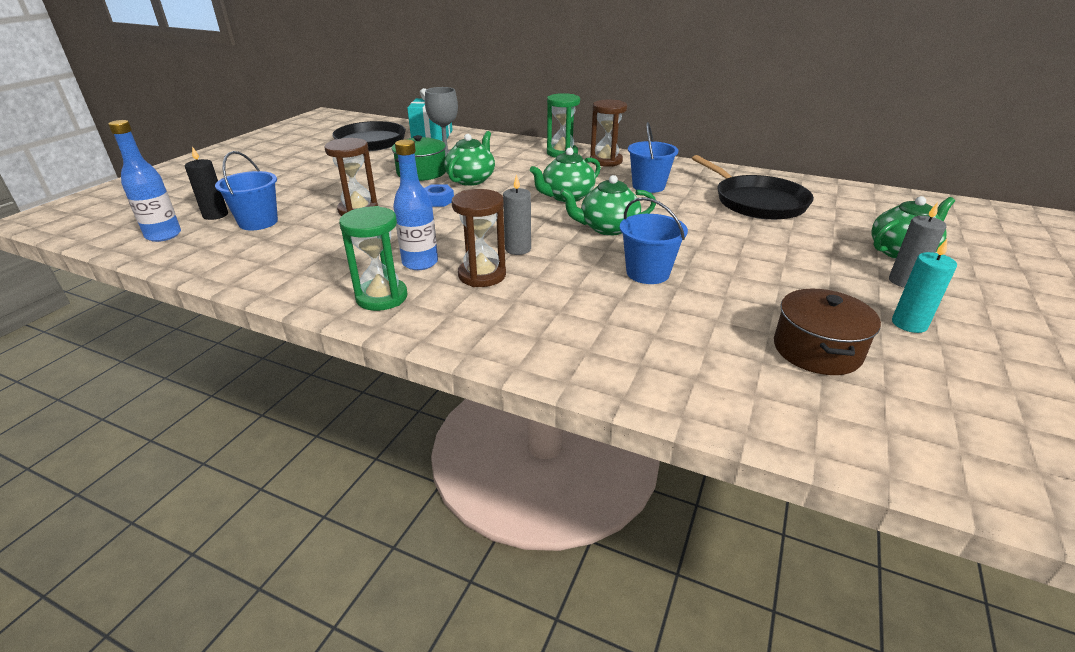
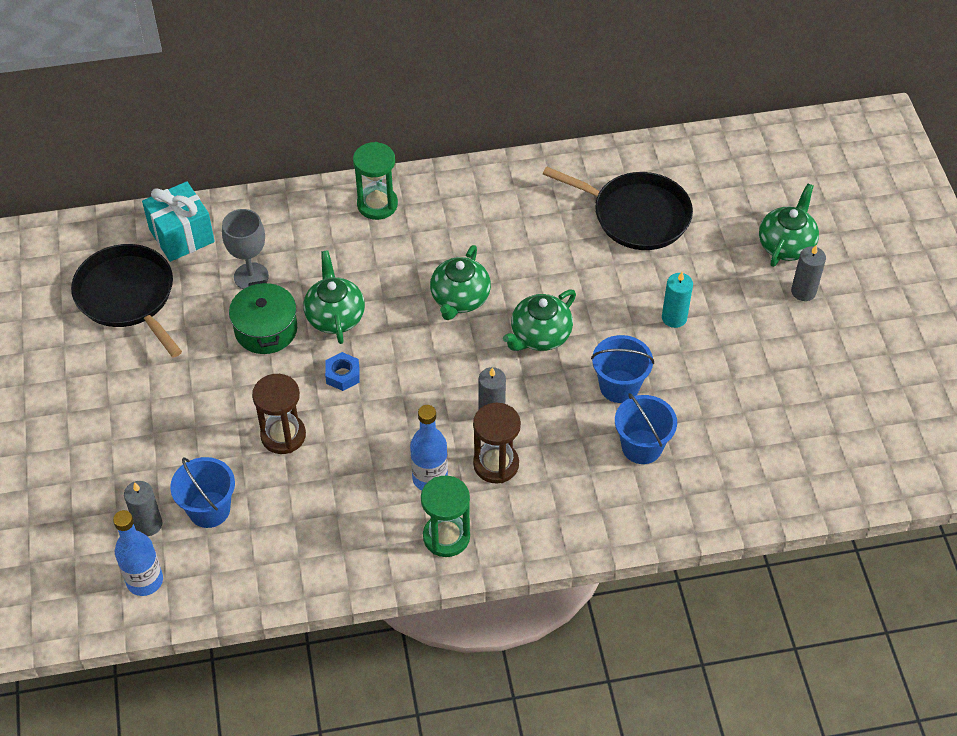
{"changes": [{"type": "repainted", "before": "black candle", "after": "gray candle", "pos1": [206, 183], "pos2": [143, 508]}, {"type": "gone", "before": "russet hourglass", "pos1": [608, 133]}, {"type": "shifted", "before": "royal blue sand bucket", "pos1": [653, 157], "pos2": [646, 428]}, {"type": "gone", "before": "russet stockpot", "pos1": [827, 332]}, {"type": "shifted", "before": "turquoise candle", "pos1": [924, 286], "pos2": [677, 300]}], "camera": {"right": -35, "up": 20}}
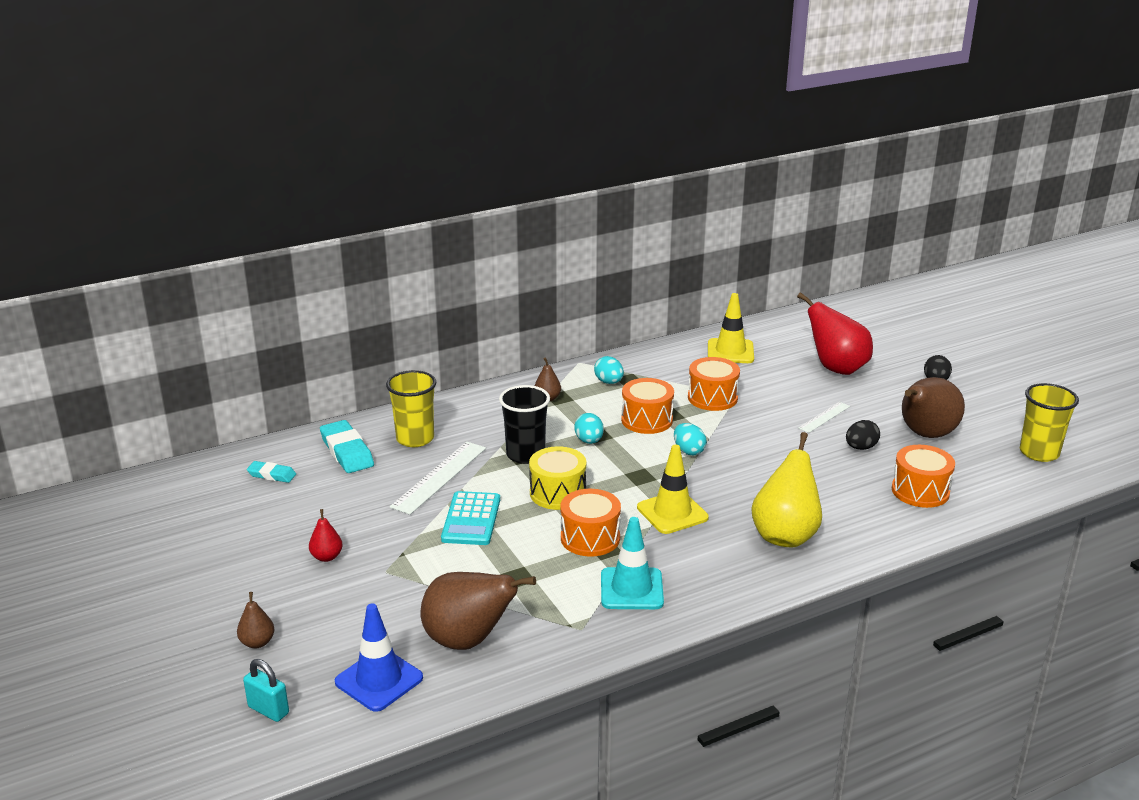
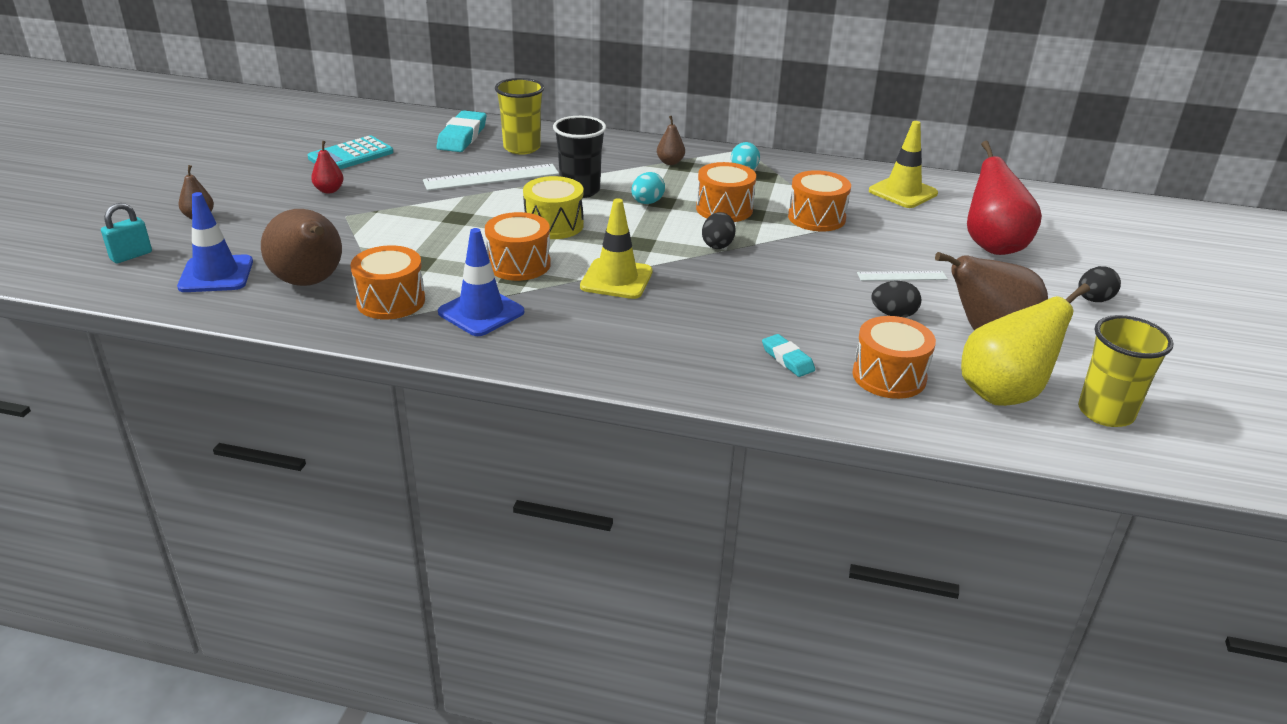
{"changes": [{"type": "rotated", "before": "turquoise small lock", "pos1": [266, 690], "pos2": [126, 233], "turn": 60}, {"type": "shifted", "before": "turquoise pencil eraser", "pos1": [271, 472], "pos2": [788, 355]}, {"type": "shifted", "before": "turquoise adding machine", "pos1": [470, 518], "pos2": [350, 152]}, {"type": "repainted", "before": "turquoise safety cone", "after": "royal blue safety cone", "pos1": [632, 563], "pos2": [481, 282]}, {"type": "repainted", "before": "turquoise toy egg", "after": "black toy egg", "pos1": [690, 439], "pos2": [719, 230]}, {"type": "shifted", "before": "golden pear", "pos1": [786, 489], "pos2": [1025, 344]}, {"type": "new", "after": "orange-coloured drum", "pos2": [388, 282]}], "camera": {"right": 40, "up": 5}}
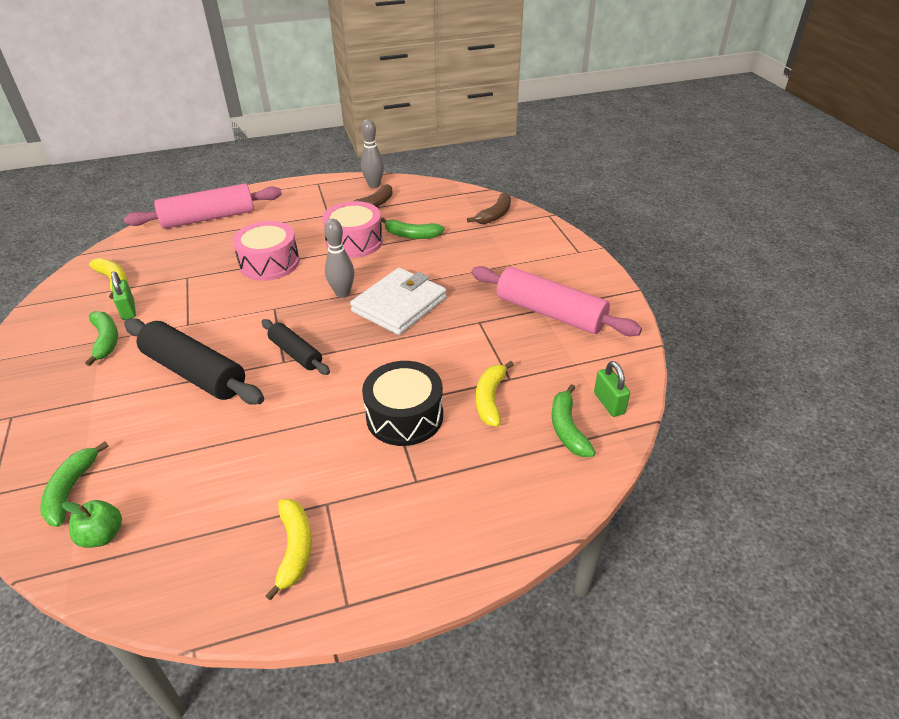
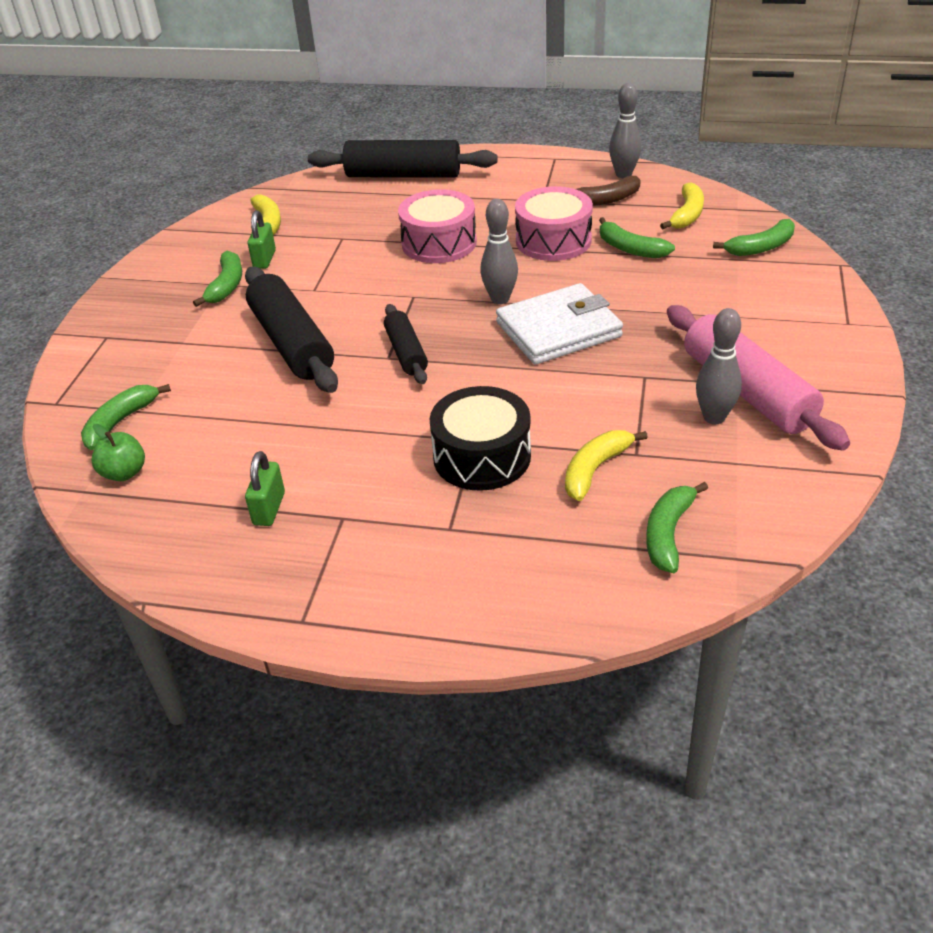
{"changes": [{"type": "repainted", "before": "rose-pink dough roller", "after": "black dough roller", "pos1": [203, 206], "pos2": [403, 159]}, {"type": "shifted", "before": "golden banana", "pos1": [288, 549], "pos2": [682, 205]}, {"type": "repainted", "before": "russet banana", "after": "emerald banana", "pos1": [489, 208], "pos2": [754, 237]}, {"type": "shifted", "before": "emerald small lock", "pos1": [612, 389], "pos2": [265, 488]}, {"type": "new", "after": "gray bowling pin", "pos2": [719, 366]}], "camera": {"right": 30, "up": 0}}
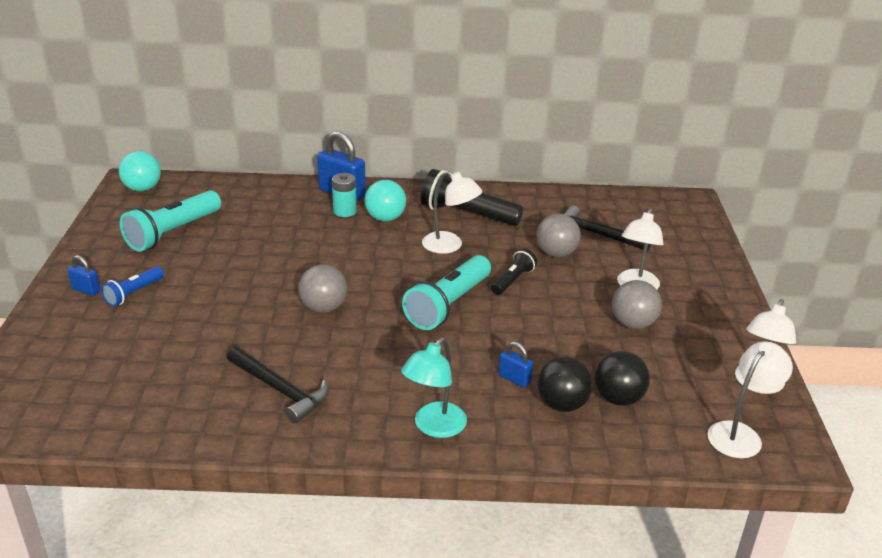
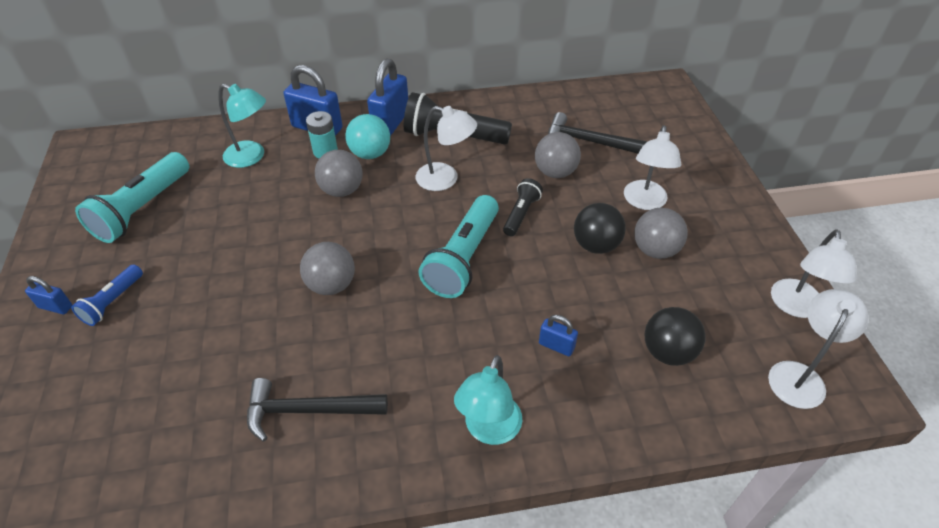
{"changes": [{"type": "gone", "before": "turquoise sphere", "pos1": [140, 171]}, {"type": "rotated", "before": "black hammer", "pos1": [278, 385], "pos2": [317, 409], "turn": 150}, {"type": "shifted", "before": "black sphere", "pos1": [565, 384], "pos2": [600, 228]}, {"type": "new", "after": "turquoise reading lamp", "pos2": [242, 126]}, {"type": "new", "after": "gray sphere", "pos2": [339, 173]}, {"type": "new", "after": "royal blue small lock", "pos2": [387, 97]}], "camera": {"right": -10, "up": 15}}
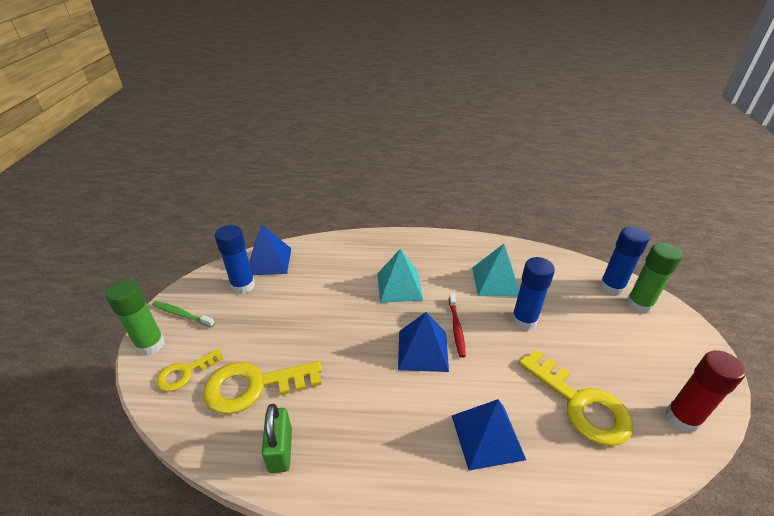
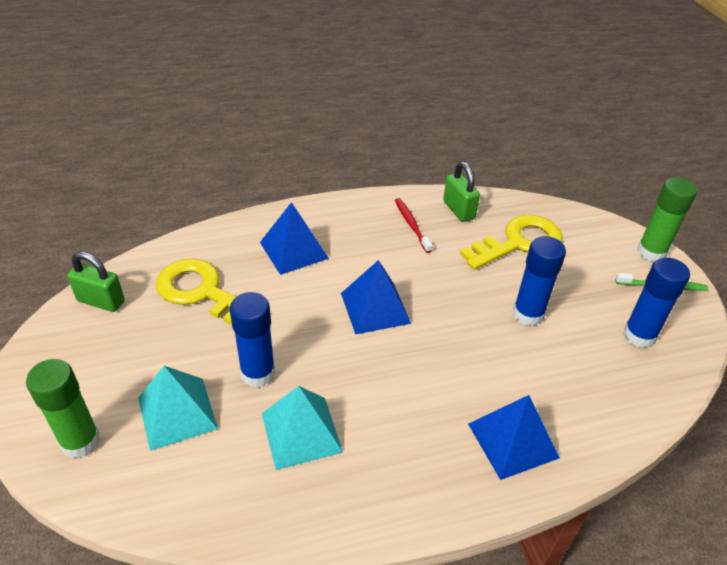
{"changes": [{"type": "gone", "before": "golden key", "pos1": [189, 370]}, {"type": "shifted", "before": "royal blue pyramid", "pos1": [270, 249], "pos2": [514, 437]}, {"type": "shifted", "before": "turquoise pyramid", "pos1": [400, 275], "pos2": [178, 408]}, {"type": "shifted", "before": "red toothbrush", "pos1": [457, 325], "pos2": [414, 225]}, {"type": "shifted", "before": "royal blue glue stick", "pos1": [624, 261], "pos2": [539, 281]}, {"type": "swapped", "before": "red glue stick", "after": "emerald small lock", "pos1": [705, 391], "pos2": [96, 281]}], "camera": {"right": 160, "up": 5}}
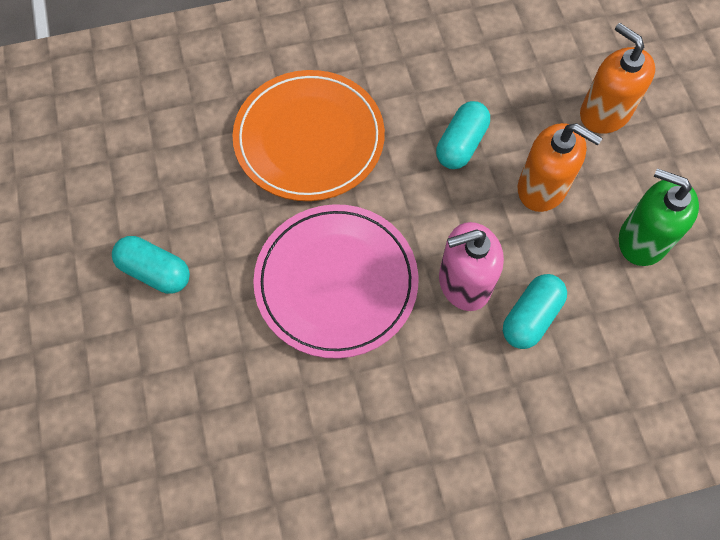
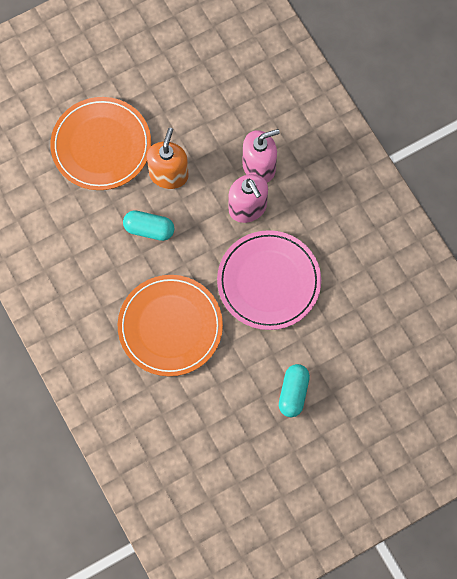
{"changes": [{"type": "swapped", "before": "turquoise capsule", "after": "rose-pink soap dispenser", "pos1": [535, 311], "pos2": [261, 156]}, {"type": "swapped", "before": "orange-coloured soap dispenser", "after": "orange-coloured dinner plate", "pos1": [617, 78], "pos2": [100, 143]}, {"type": "gone", "before": "emerald soap dispenser", "pos1": [659, 217]}], "camera": {"right": -105, "up": 5}}
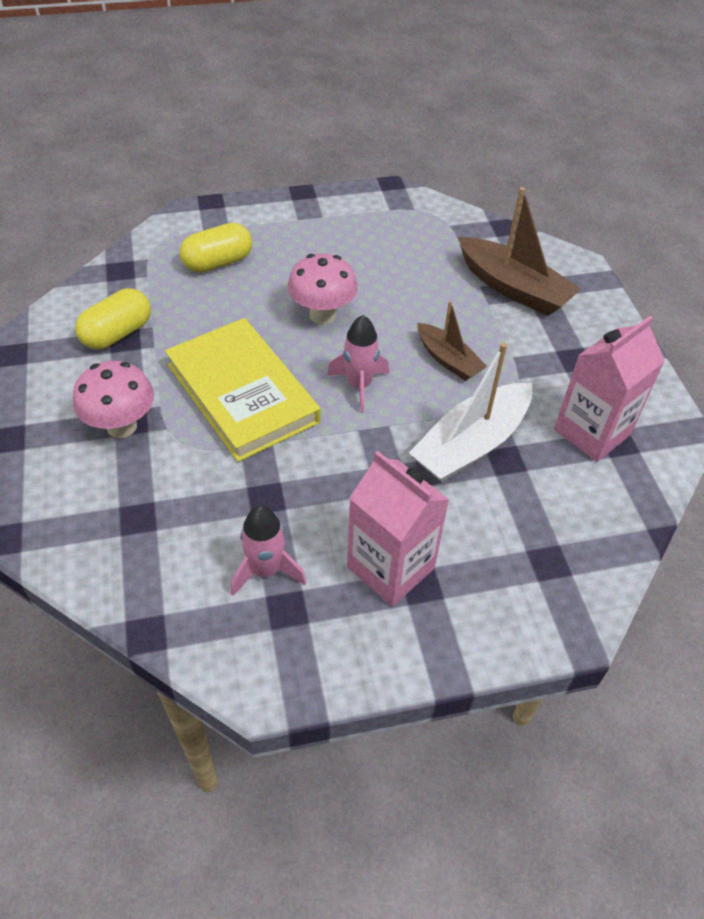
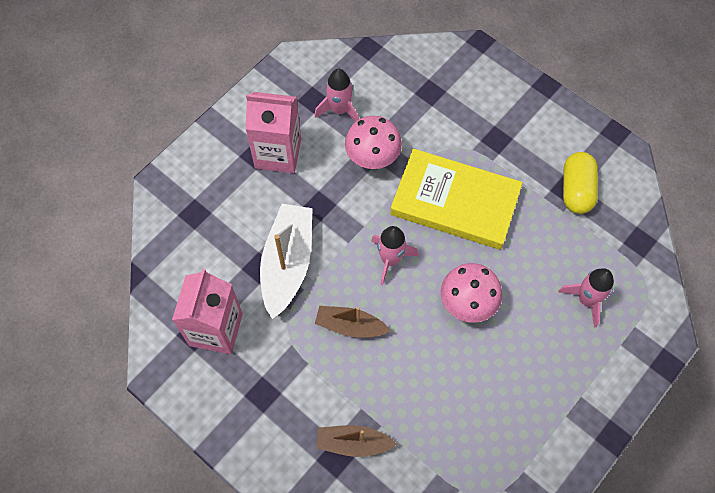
{"changes": [{"type": "shifted", "before": "rose-pink mushroom", "pos1": [113, 399], "pos2": [373, 142]}, {"type": "swapped", "before": "golden capsule", "after": "rose-pink toy rocket", "pos1": [216, 248], "pos2": [586, 298]}, {"type": "scaled", "before": "russet boat", "pos1": [519, 251], "pos2": [356, 441], "scale": 0.6}], "camera": {"right": 145, "up": 15}}
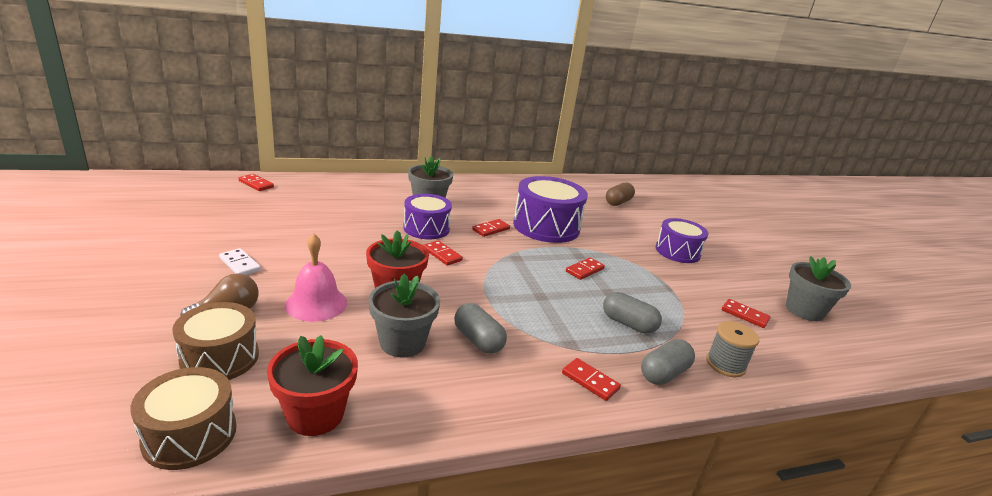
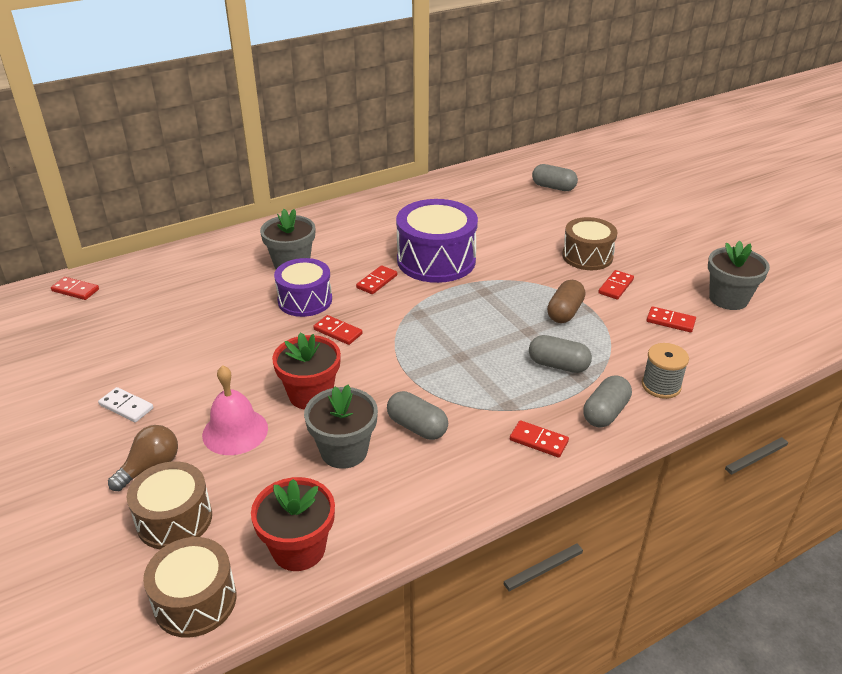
{"changes": [{"type": "shifted", "before": "red domino piece", "pos1": [585, 268], "pos2": [616, 285]}, {"type": "shifted", "before": "russet capsule", "pos1": [620, 194], "pos2": [566, 301]}, {"type": "repainted", "before": "violet drum", "after": "russet drum", "pos1": [681, 240], "pos2": [590, 243]}, {"type": "new", "after": "gray capsule", "pos2": [555, 177]}], "camera": {"right": -10, "up": 10}}
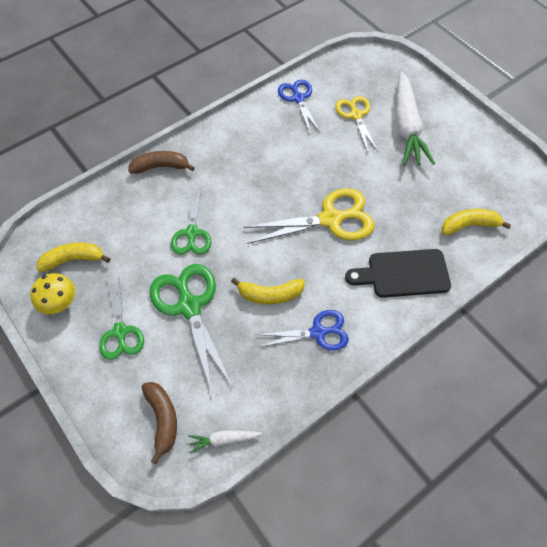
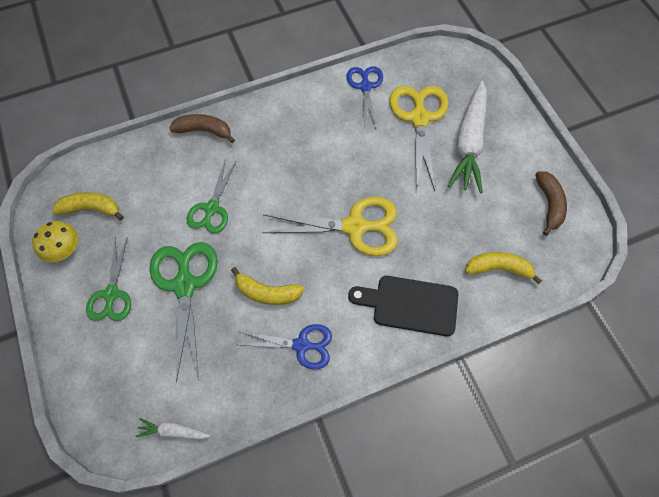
{"changes": [{"type": "shifted", "before": "russet banana", "pos1": [159, 423], "pos2": [551, 203]}, {"type": "scaled", "before": "golden scissors", "pos1": [356, 124], "pos2": [419, 138], "scale": 1.56}], "camera": {"right": 15, "up": 5}}
